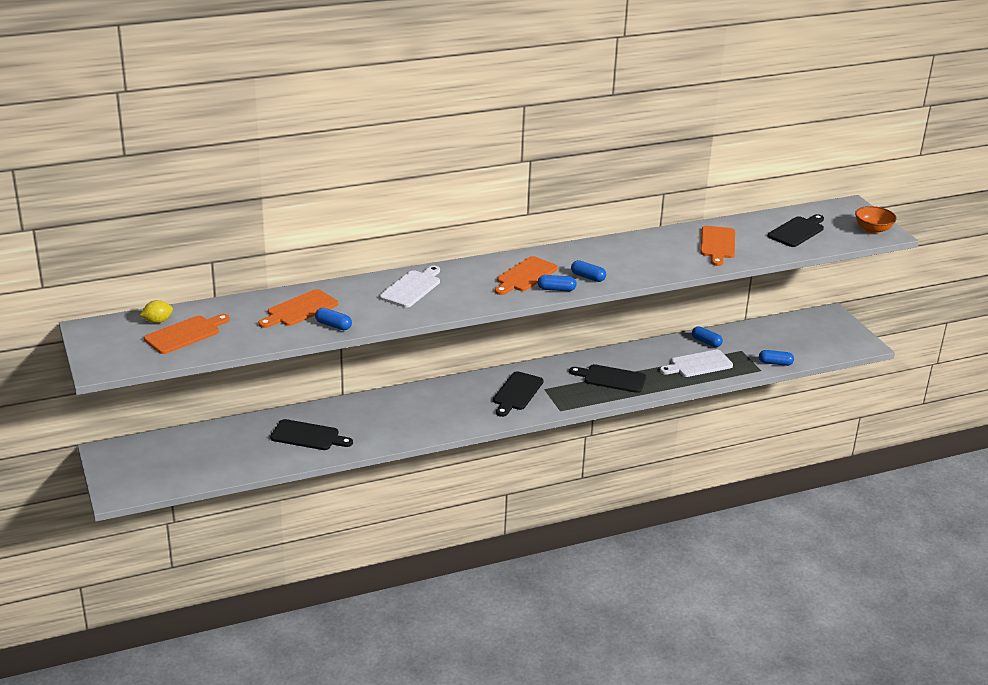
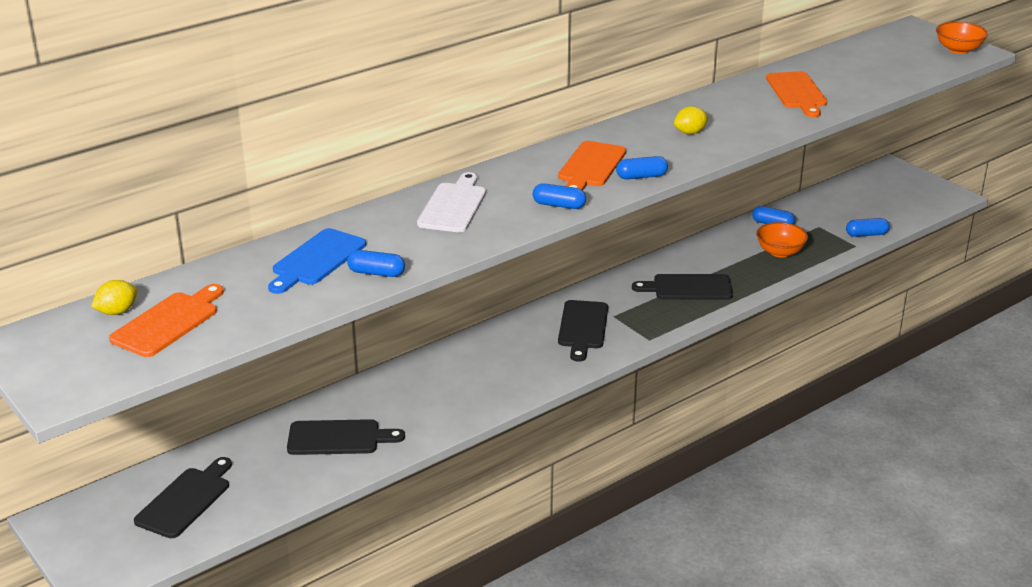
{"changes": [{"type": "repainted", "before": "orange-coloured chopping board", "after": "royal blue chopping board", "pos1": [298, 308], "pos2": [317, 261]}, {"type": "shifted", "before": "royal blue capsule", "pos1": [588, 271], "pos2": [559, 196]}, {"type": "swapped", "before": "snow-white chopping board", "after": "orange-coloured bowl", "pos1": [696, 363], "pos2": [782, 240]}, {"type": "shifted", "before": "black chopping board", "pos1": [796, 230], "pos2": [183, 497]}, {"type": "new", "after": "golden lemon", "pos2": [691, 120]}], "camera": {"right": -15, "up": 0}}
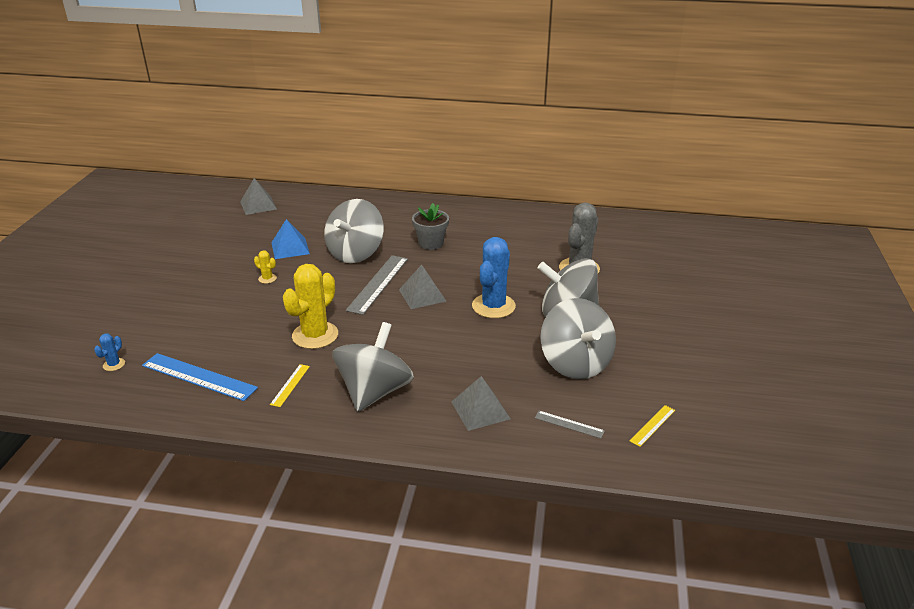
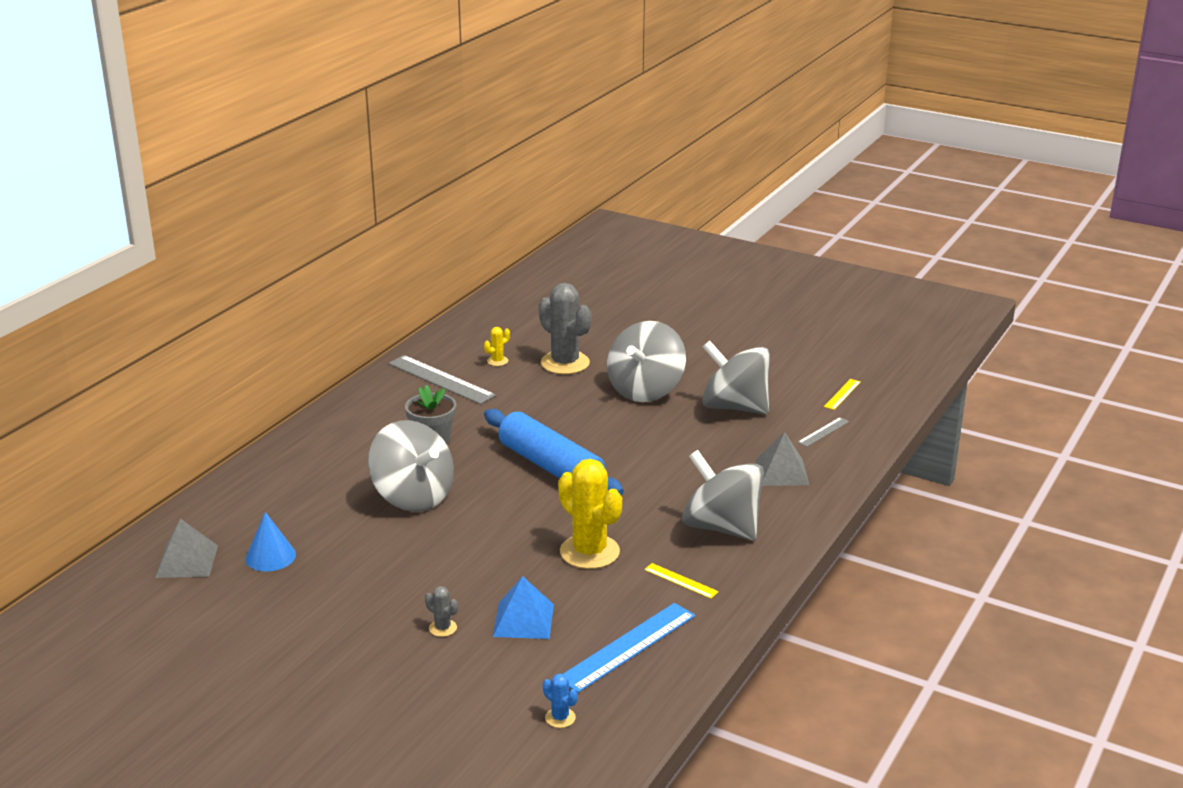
{"changes": [{"type": "shifted", "before": "golden prickly plant", "pos1": [265, 267], "pos2": [497, 346]}, {"type": "shifted", "before": "royal blue pyramid", "pos1": [290, 239], "pos2": [523, 607]}, {"type": "shifted", "before": "gray measuring stick", "pos1": [377, 285], "pos2": [442, 379]}, {"type": "swapped", "before": "gray pyramid", "after": "royal blue dough roller", "pos1": [422, 286], "pos2": [554, 452]}, {"type": "gone", "before": "royal blue prickly plant", "pos1": [494, 277]}, {"type": "rotated", "before": "gray toy top", "pos1": [578, 338], "pos2": [736, 377], "turn": -150}, {"type": "rotated", "before": "golden measuring stick", "pos1": [652, 426], "pos2": [842, 394], "turn": 60}, {"type": "new", "after": "royal blue cone shape", "pos2": [270, 542]}, {"type": "new", "after": "gray prickly plant", "pos2": [441, 611]}], "camera": {"right": -70, "up": -5}}
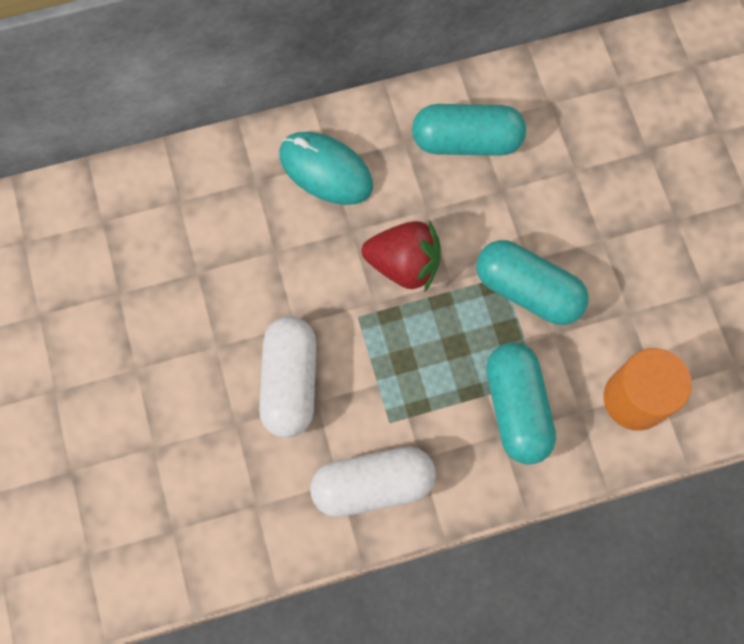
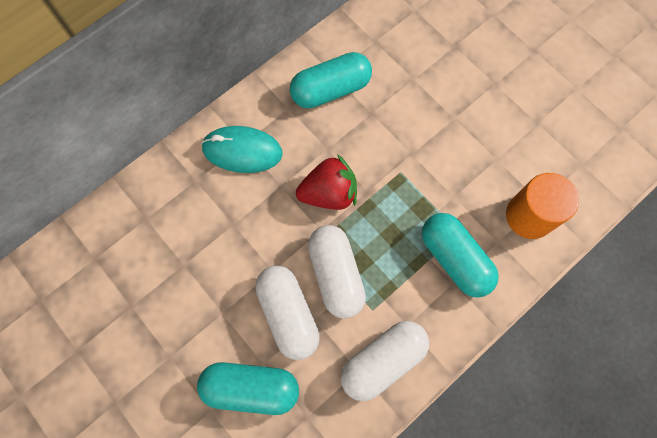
{"changes": [{"type": "shifted", "before": "turquoise capsule", "pos1": [532, 282], "pos2": [248, 388]}, {"type": "new", "after": "snow-white capsule", "pos2": [337, 272]}], "camera": {"right": -25, "up": 0}}
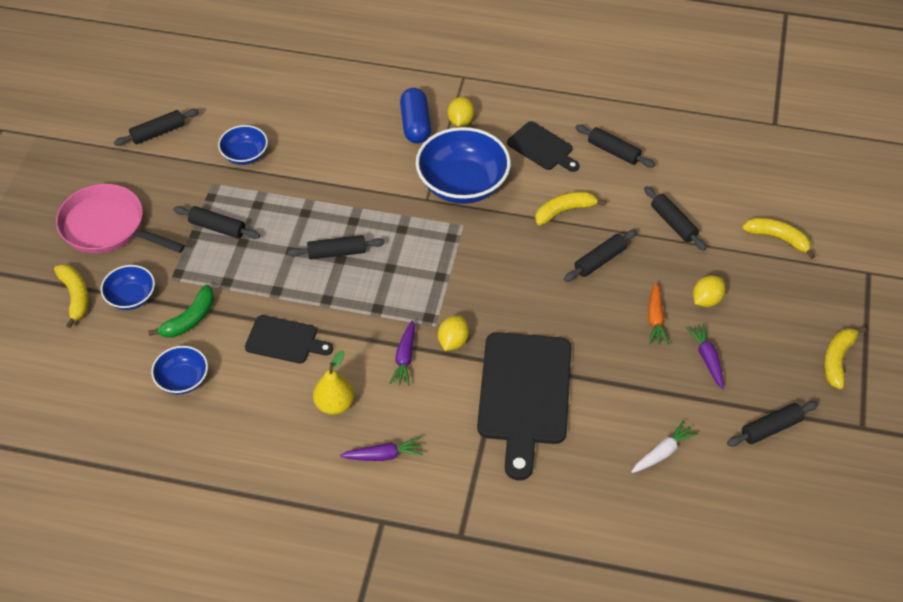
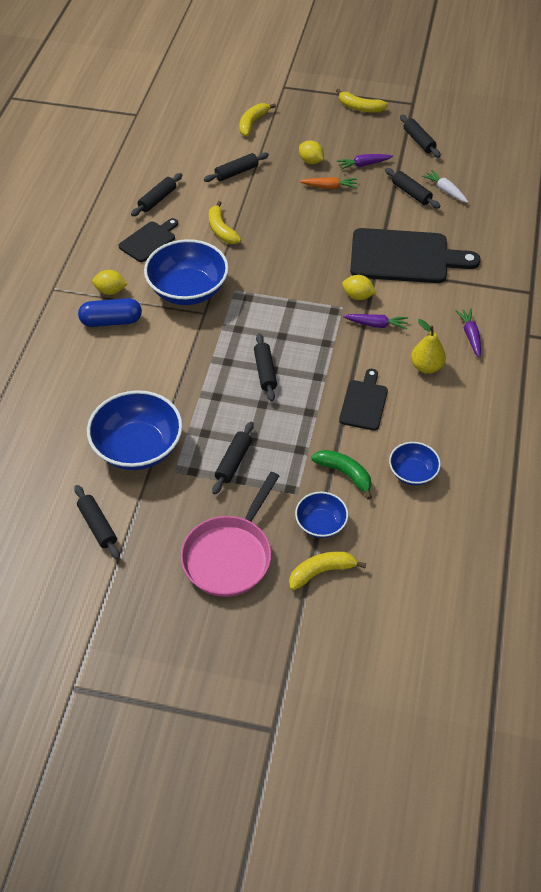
{"changes": [{"type": "scaled", "before": "royal blue bowl", "pos1": [243, 145], "pos2": [135, 430], "scale": 1.87}, {"type": "shifted", "before": "black dough roller", "pos1": [600, 255], "pos2": [413, 188]}], "camera": {"right": -90, "up": 0}}
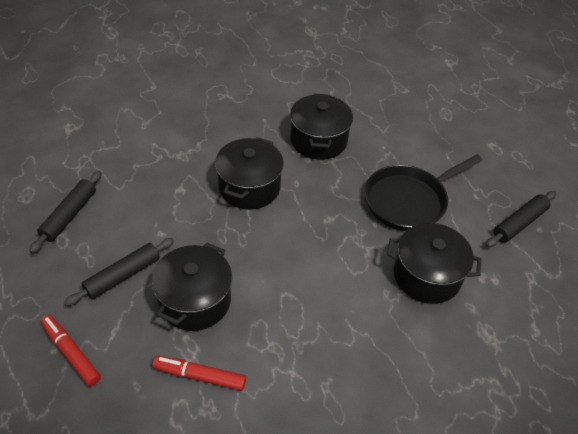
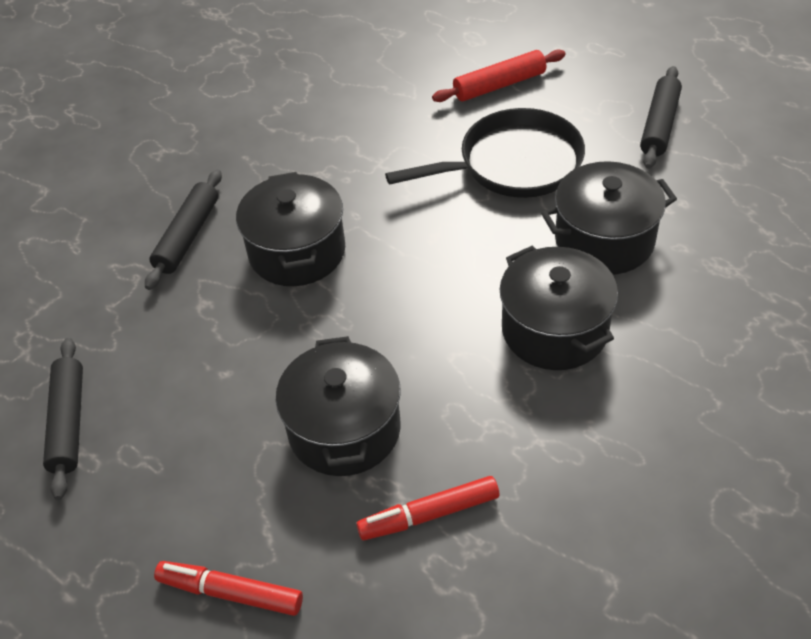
{"changes": [{"type": "shifted", "before": "black dough roller", "pos1": [119, 272], "pos2": [183, 230]}, {"type": "shifted", "before": "black stockpot", "pos1": [321, 127], "pos2": [559, 308]}, {"type": "rotated", "before": "black pan", "pos1": [423, 192], "pos2": [485, 153], "turn": -135}, {"type": "new", "after": "red dough roller", "pos2": [499, 76]}], "camera": {"right": -25, "up": 0}}
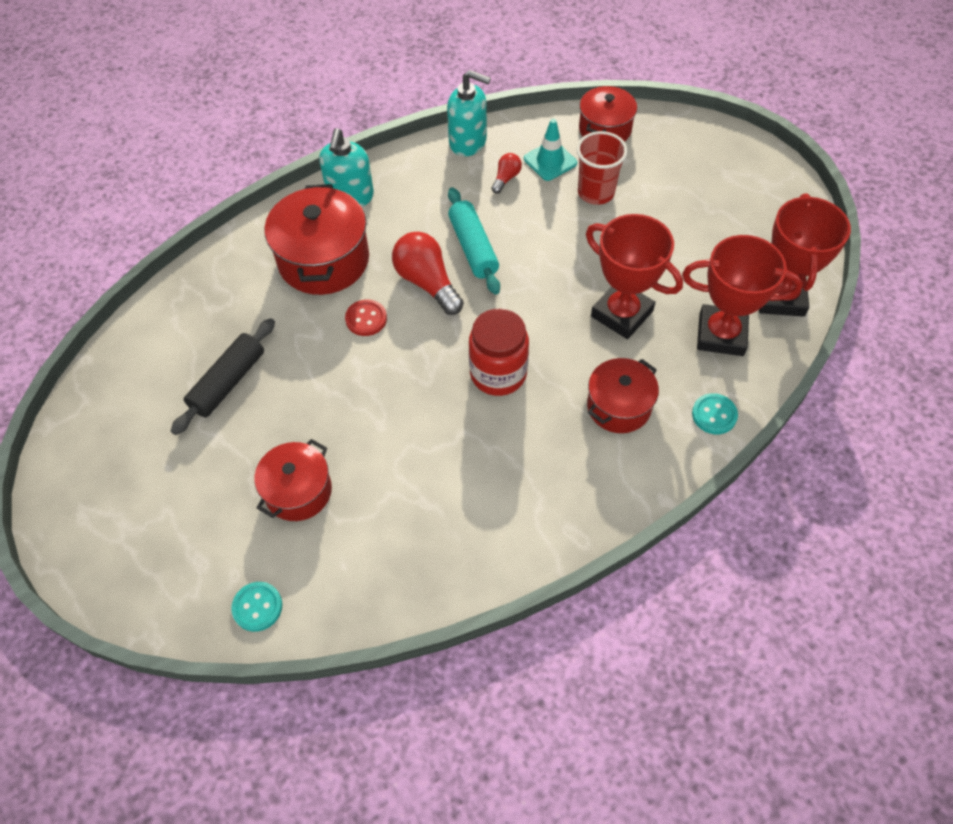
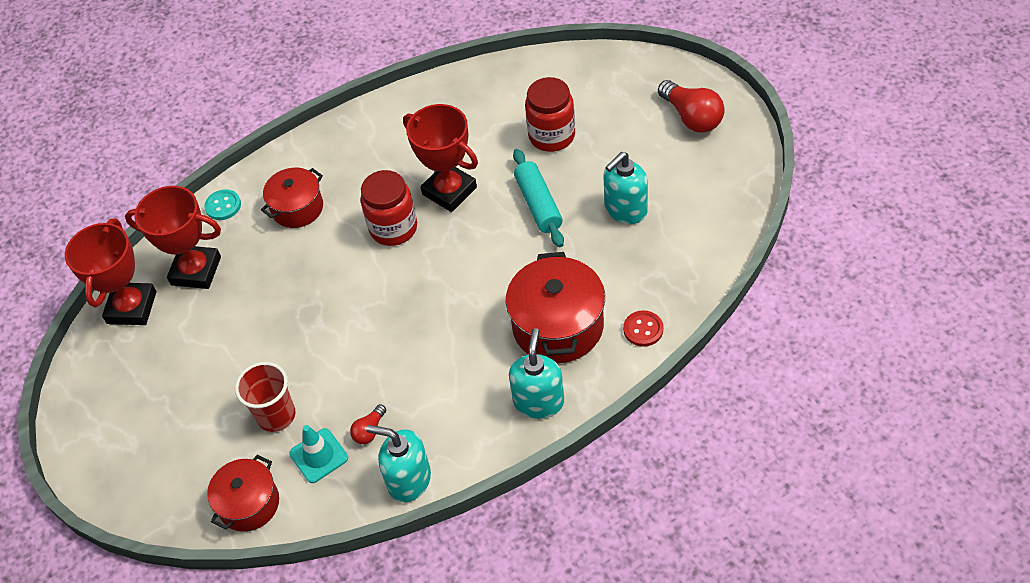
{"changes": [{"type": "swapped", "before": "black dough roller", "after": "turquoise soap dispenser", "pos1": [223, 376], "pos2": [625, 188]}, {"type": "gone", "before": "turquoise shirt button", "pos1": [256, 607]}, {"type": "swapped", "before": "red stockpot", "after": "red jar", "pos1": [293, 480], "pos2": [550, 114]}, {"type": "shifted", "before": "red shirt button", "pos1": [366, 317], "pos2": [643, 328]}, {"type": "shifted", "before": "red light bulb", "pos1": [428, 273], "pos2": [691, 106]}, {"type": "shifted", "before": "turquoise dough roller", "pos1": [474, 241], "pos2": [538, 198]}, {"type": "shifted", "before": "red award cup", "pos1": [634, 276], "pos2": [440, 158]}], "camera": {"right": -175, "up": -5}}
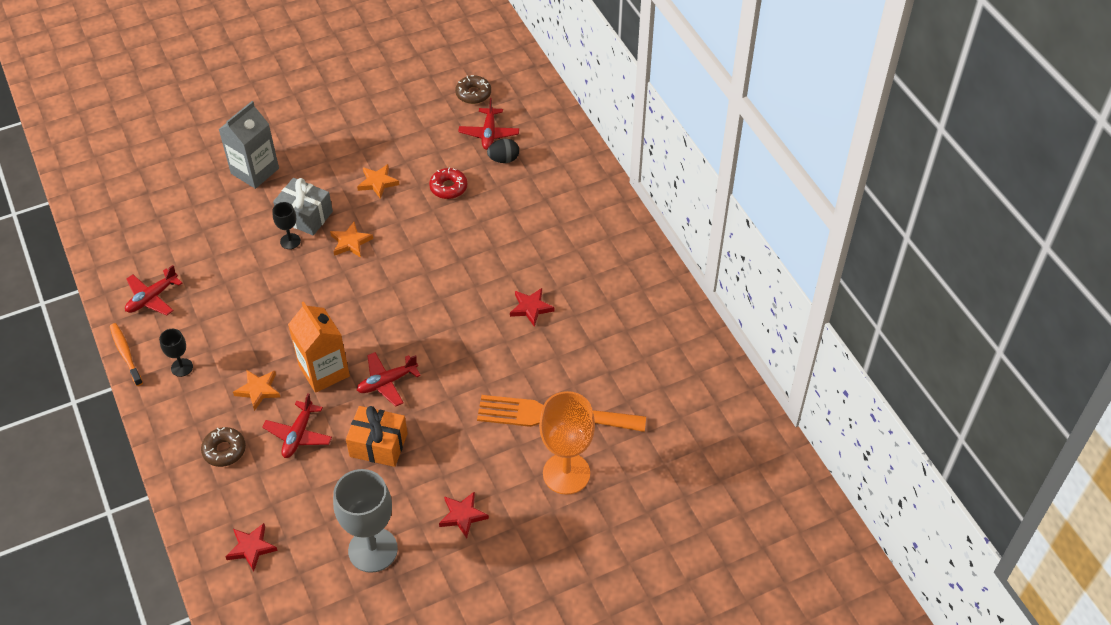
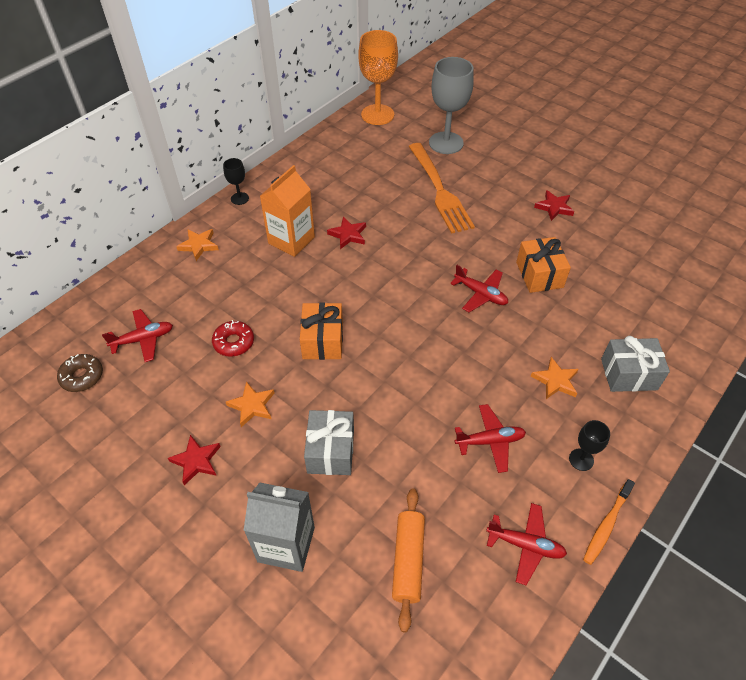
{"changes": [{"type": "swapped", "before": "russet glazed donut", "after": "gray wrapped gift", "pos1": [223, 447], "pos2": [635, 364]}, {"type": "shifted", "before": "red five-pointed star", "pos1": [251, 547], "pos2": [194, 460]}, {"type": "shifted", "before": "red aeroplane", "pos1": [297, 425], "pos2": [490, 438]}, {"type": "shifted", "before": "black chalice", "pos1": [286, 225], "pos2": [236, 181]}, {"type": "shifted", "before": "orange-coloured carton", "pos1": [319, 347], "pos2": [287, 211]}, {"type": "shifted", "before": "orange-coloured five-pointed star", "pos1": [351, 240], "pos2": [197, 245]}, {"type": "shifted", "before": "gray chalice", "pos1": [365, 521], "pos2": [451, 105]}, {"type": "gone", "before": "black toy egg", "pos1": [503, 151]}, {"type": "shifted", "before": "orange-coloured chalice", "pos1": [567, 443], "pos2": [378, 77]}, {"type": "new", "after": "orange-coloured wrapped gift", "pos2": [321, 331]}, {"type": "new", "after": "orange-coloured dough roller", "pos2": [408, 560]}], "camera": {"right": -115, "up": 0}}
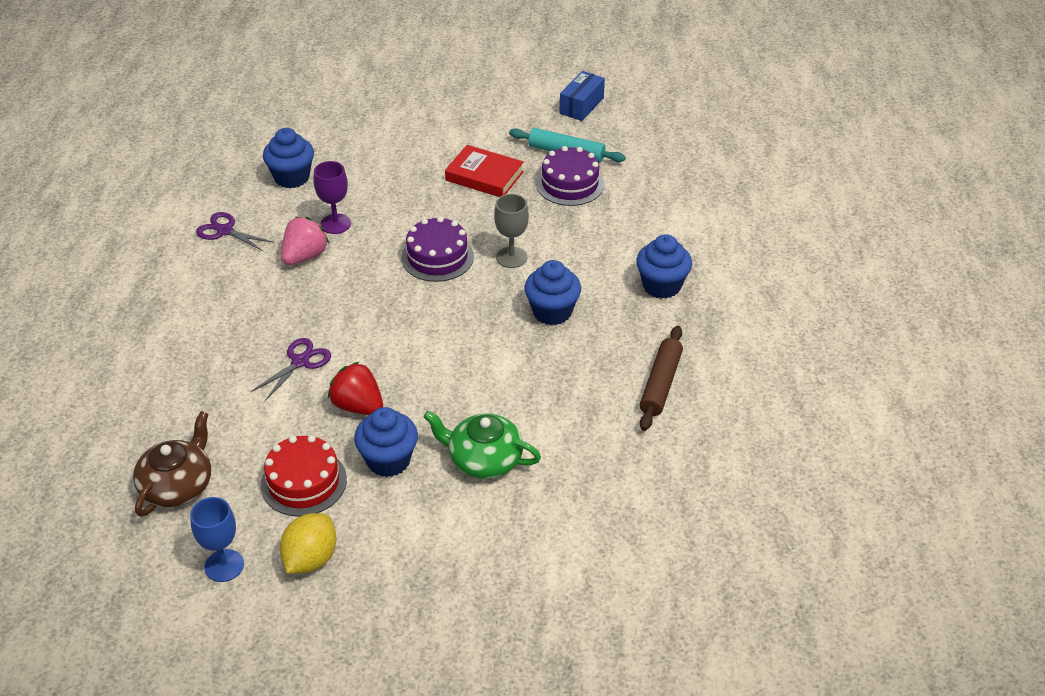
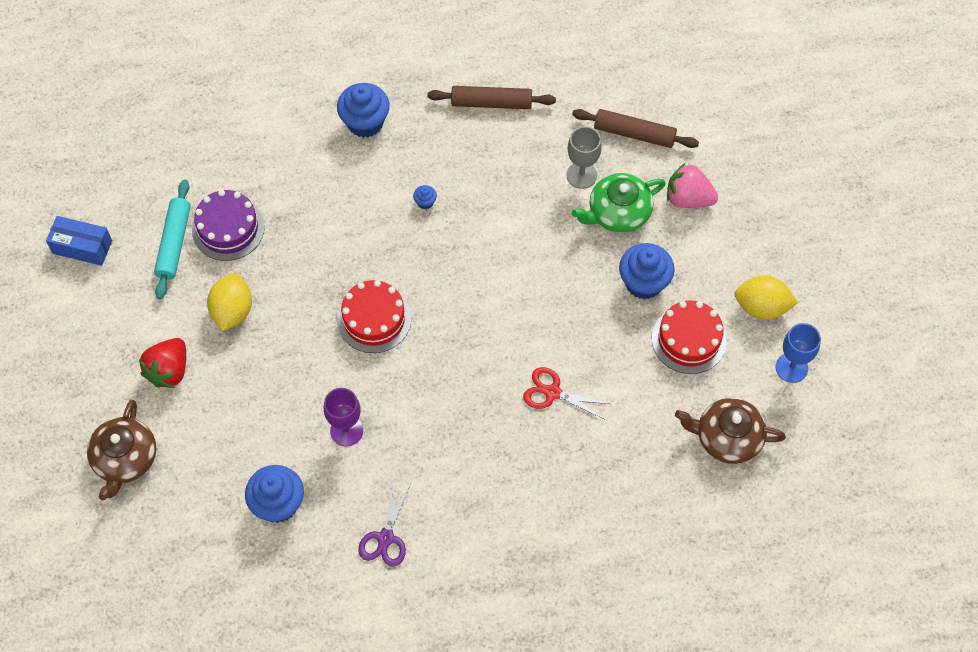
{"changes": [{"type": "repainted", "before": "violet scissors", "after": "red scissors", "pos1": [291, 369], "pos2": [566, 393]}, {"type": "shifted", "before": "rose-pink toy strawberry", "pos1": [305, 241], "pos2": [692, 185]}, {"type": "shifted", "before": "red toy strawberry", "pos1": [355, 388], "pos2": [162, 363]}, {"type": "repainted", "before": "violet cake", "after": "red cake", "pos1": [437, 249], "pos2": [374, 316]}, {"type": "rotated", "before": "emerald china teapot", "pos1": [482, 445], "pos2": [619, 203], "turn": 60}, {"type": "swapped", "before": "red book", "after": "golden lemon", "pos1": [484, 171], "pos2": [229, 302]}, {"type": "shifted", "before": "gray chalice", "pos1": [511, 231], "pos2": [584, 157]}, {"type": "scaled", "before": "royal blue fairy cake", "pos1": [552, 292], "pos2": [425, 197], "scale": 0.44}, {"type": "new", "after": "russet china teapot", "pos2": [121, 450]}, {"type": "new", "after": "russet dough roller", "pos2": [635, 128]}], "camera": {"right": -105, "up": 20}}
